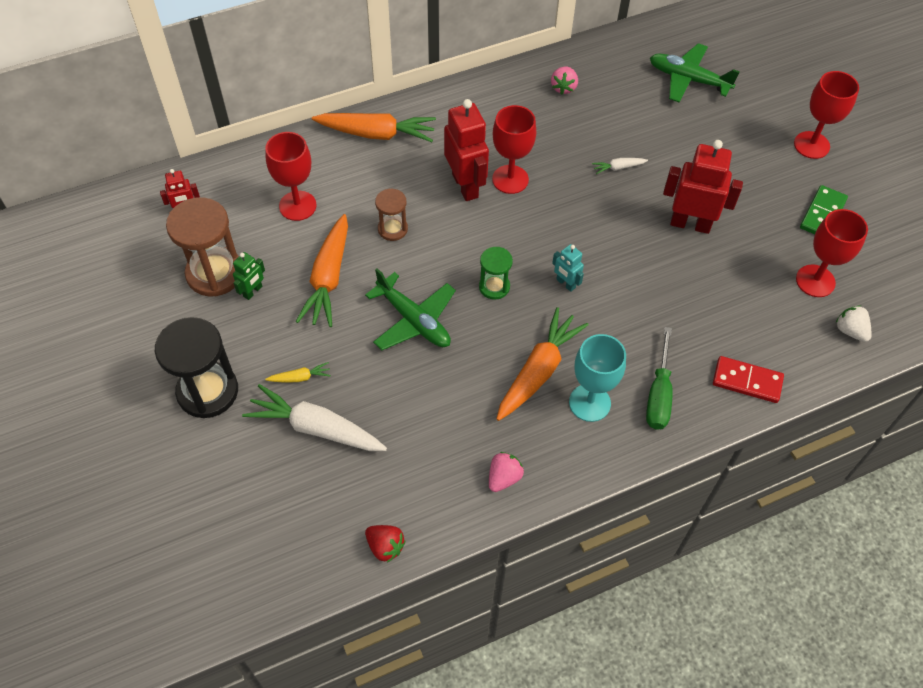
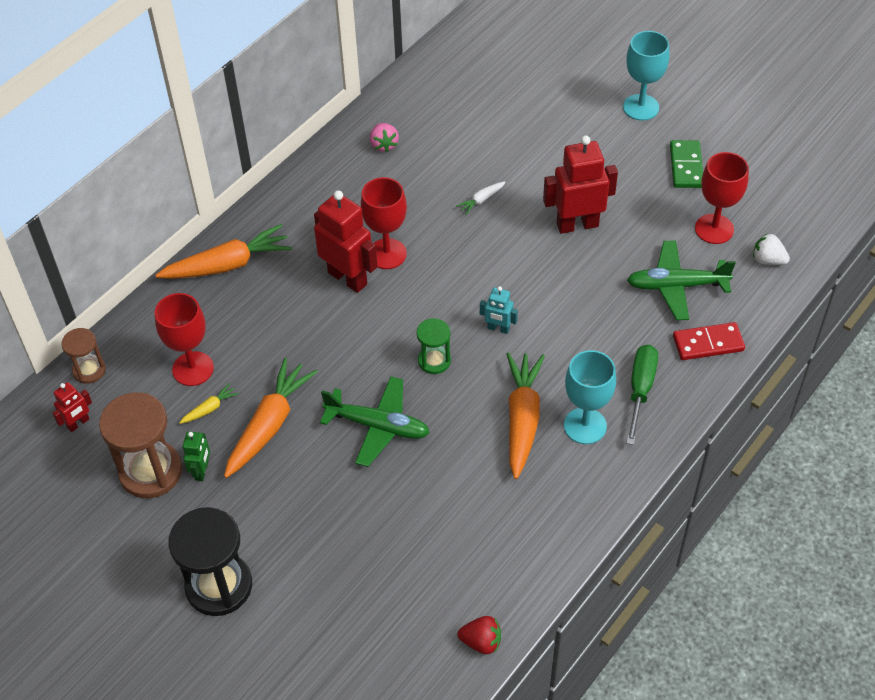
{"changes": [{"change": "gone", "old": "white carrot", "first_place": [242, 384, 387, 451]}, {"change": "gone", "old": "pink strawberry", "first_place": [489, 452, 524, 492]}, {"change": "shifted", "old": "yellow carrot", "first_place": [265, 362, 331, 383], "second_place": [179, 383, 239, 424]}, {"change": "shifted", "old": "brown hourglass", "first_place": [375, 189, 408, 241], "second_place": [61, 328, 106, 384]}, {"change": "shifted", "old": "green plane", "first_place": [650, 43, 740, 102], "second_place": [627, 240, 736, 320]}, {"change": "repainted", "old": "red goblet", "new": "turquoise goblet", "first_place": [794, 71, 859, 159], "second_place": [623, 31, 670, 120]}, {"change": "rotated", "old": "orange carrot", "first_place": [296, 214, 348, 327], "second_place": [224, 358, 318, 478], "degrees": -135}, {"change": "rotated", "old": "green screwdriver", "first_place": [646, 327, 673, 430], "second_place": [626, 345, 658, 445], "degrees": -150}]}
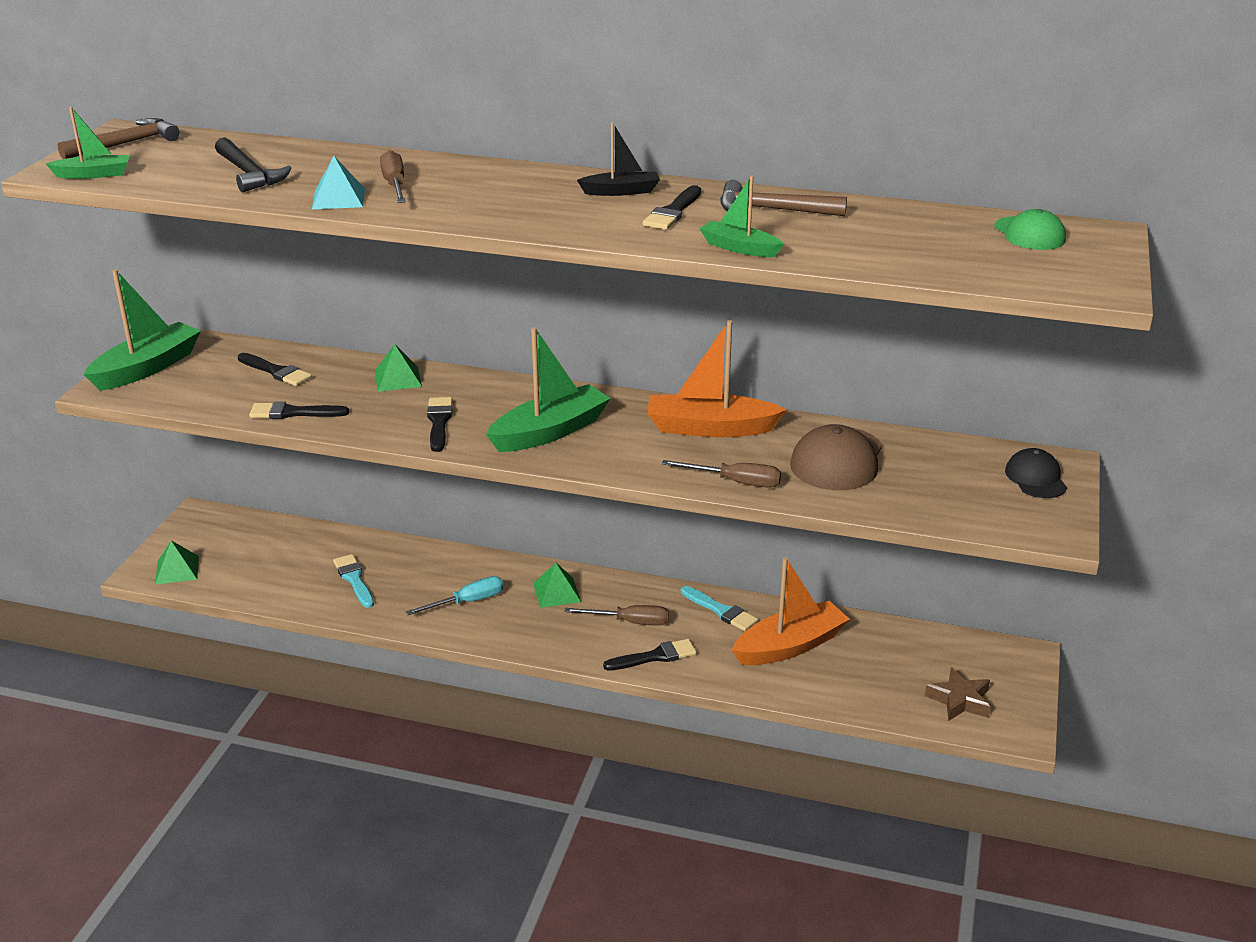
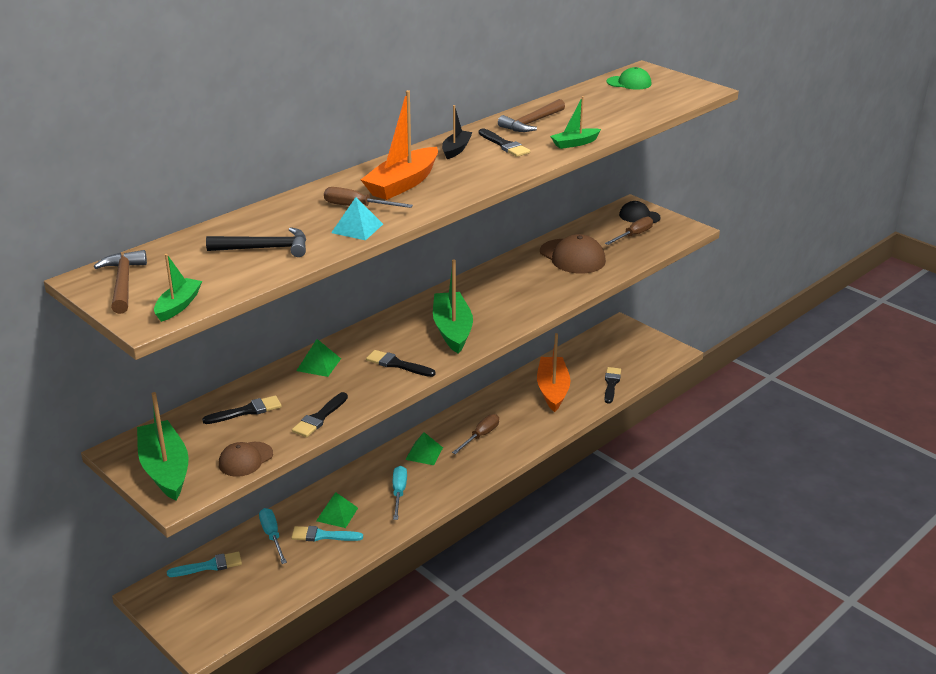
{"changes": [{"change": "gone", "old": "brown star", "first_place": [925, 667, 990, 721]}, {"change": "new", "new": "brown cap", "second_place": [219, 442, 273, 477]}, {"change": "new", "new": "turquoise screwdriver", "second_place": [259, 508, 287, 564]}, {"change": "shifted", "old": "green pyramid", "first_place": [155, 541, 199, 584], "second_place": [316, 492, 358, 528]}, {"change": "shifted", "old": "black brush", "first_place": [603, 639, 697, 671], "second_place": [604, 367, 621, 404]}, {"change": "shifted", "old": "orange boat", "first_place": [647, 320, 787, 437], "second_place": [361, 90, 438, 200]}, {"change": "shifted", "old": "brown screwdriver", "first_place": [662, 460, 781, 488], "second_place": [605, 216, 653, 245]}, {"change": "shifted", "old": "turquoise brush", "first_place": [681, 586, 758, 631], "second_place": [167, 552, 242, 577]}]}
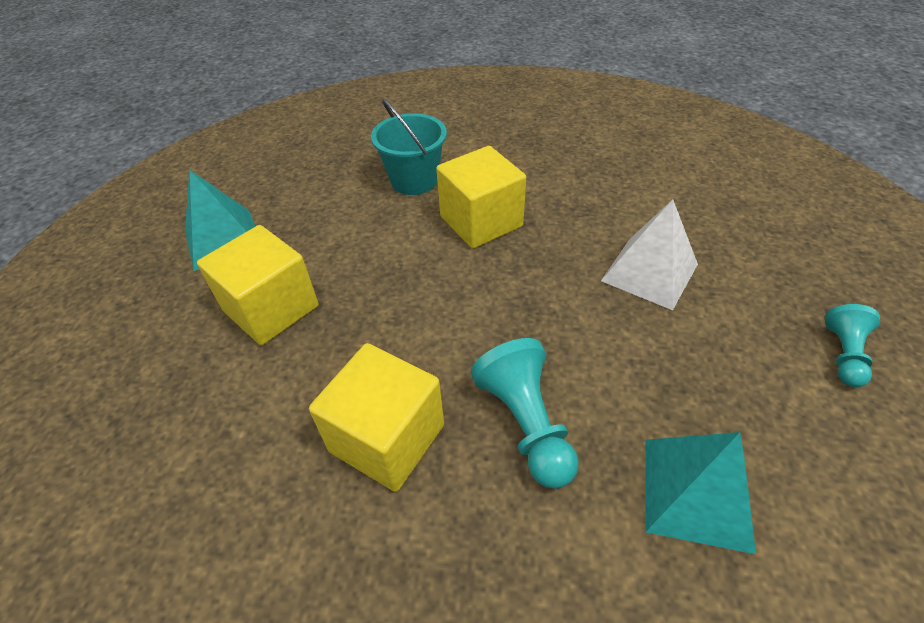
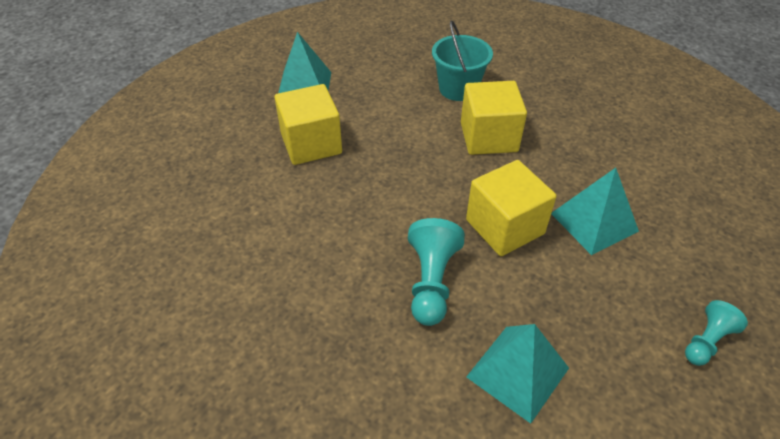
{"changes": [{"change": "shifted", "old": "yellow cube", "first_place": [309, 343, 444, 492], "second_place": [466, 160, 557, 256]}, {"change": "repainted", "old": "white pyramid", "new": "turquoise pyramid", "first_place": [601, 199, 698, 310], "second_place": [551, 168, 639, 255]}]}
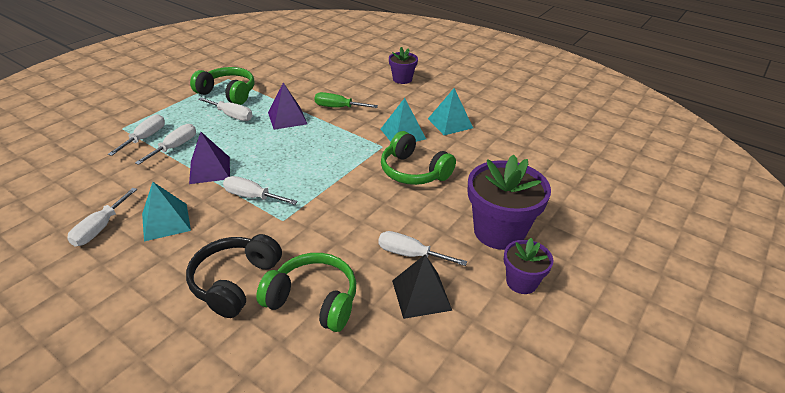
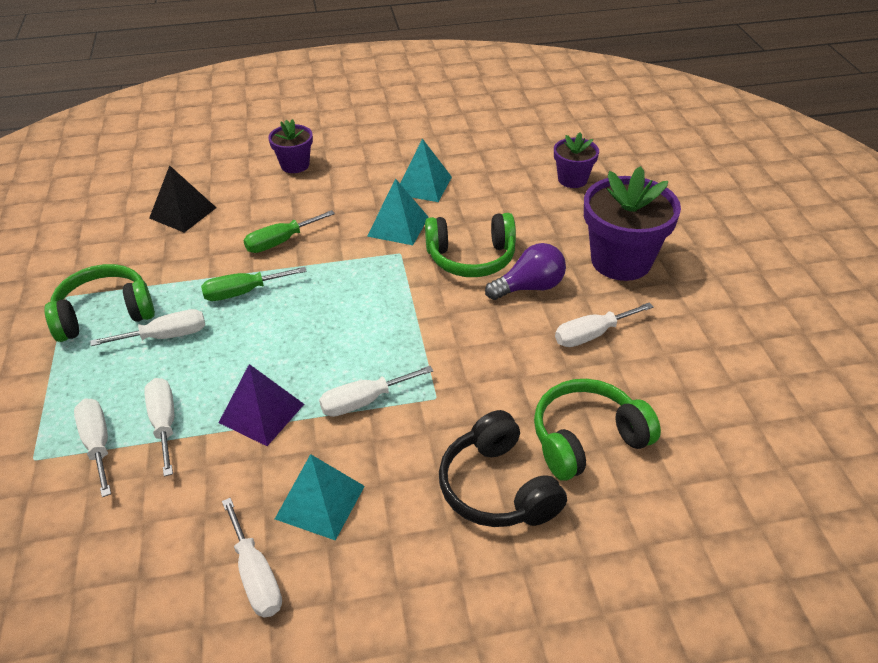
{"changes": [{"change": "new", "new": "purple light bulb", "second_place": [485, 243, 566, 300]}, {"change": "shifted", "old": "black pyramid", "first_place": [392, 255, 452, 319], "second_place": [149, 165, 217, 233]}, {"change": "shifted", "old": "purple flower pot", "first_place": [504, 238, 553, 294], "second_place": [554, 132, 599, 188]}, {"change": "swapped", "old": "purple pyramid", "new": "green screwdriver", "first_place": [268, 83, 307, 130], "second_place": [201, 267, 307, 301]}]}
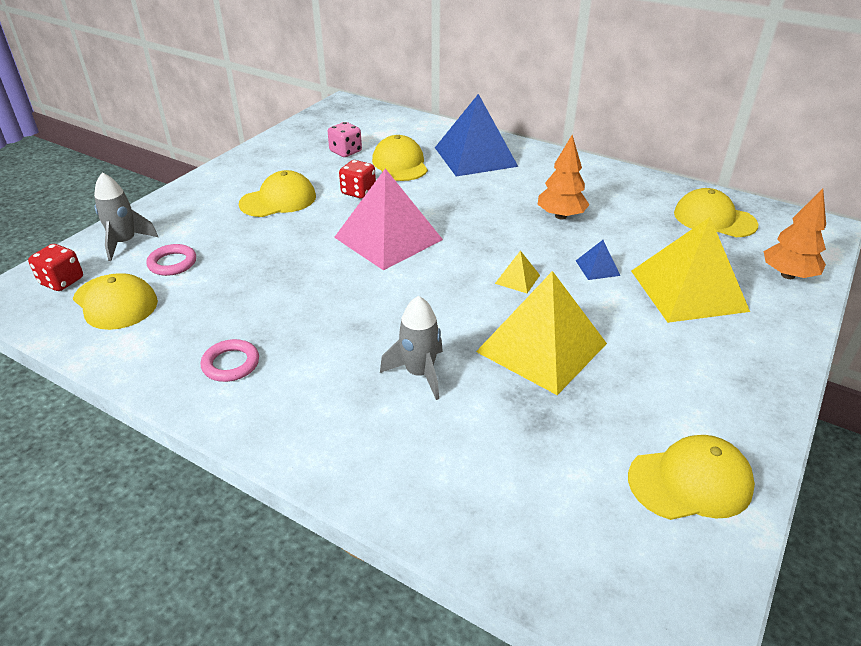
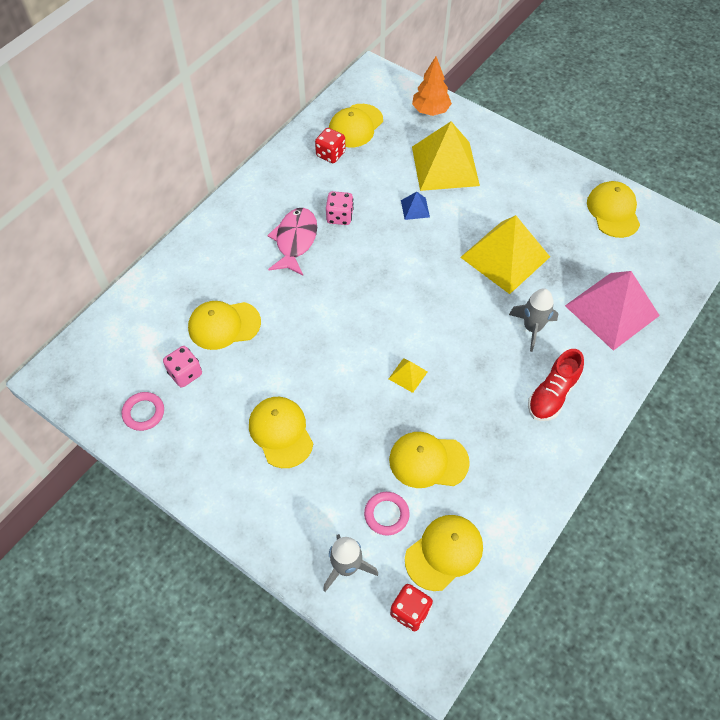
{"changes": [{"change": "gone", "old": "blue pyramid", "first_place": [435, 94, 518, 177]}, {"change": "new", "new": "pink fish", "second_place": [267, 208, 317, 275]}, {"change": "new", "new": "yellow cap", "second_place": [389, 432, 470, 488]}, {"change": "new", "new": "red shoe", "second_place": [528, 349, 584, 421]}, {"change": "shifted", "old": "pink ring", "first_place": [201, 339, 259, 382], "second_place": [122, 392, 164, 431]}, {"change": "shifted", "old": "pink pyramid", "first_place": [334, 168, 443, 271], "second_place": [565, 271, 660, 351]}, {"change": "shifted", "old": "red dice", "first_place": [339, 160, 376, 199], "second_place": [315, 128, 345, 163]}, {"change": "shifted", "old": "yellow pyramid", "first_place": [495, 251, 540, 293], "second_place": [389, 358, 428, 393]}, {"change": "swapped", "old": "orange tree", "new": "pink dice", "first_place": [538, 135, 589, 219], "second_place": [326, 191, 353, 225]}]}
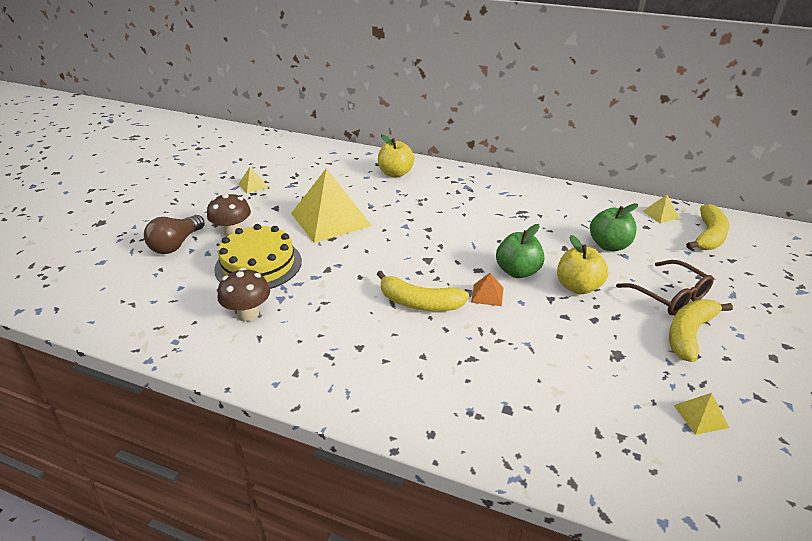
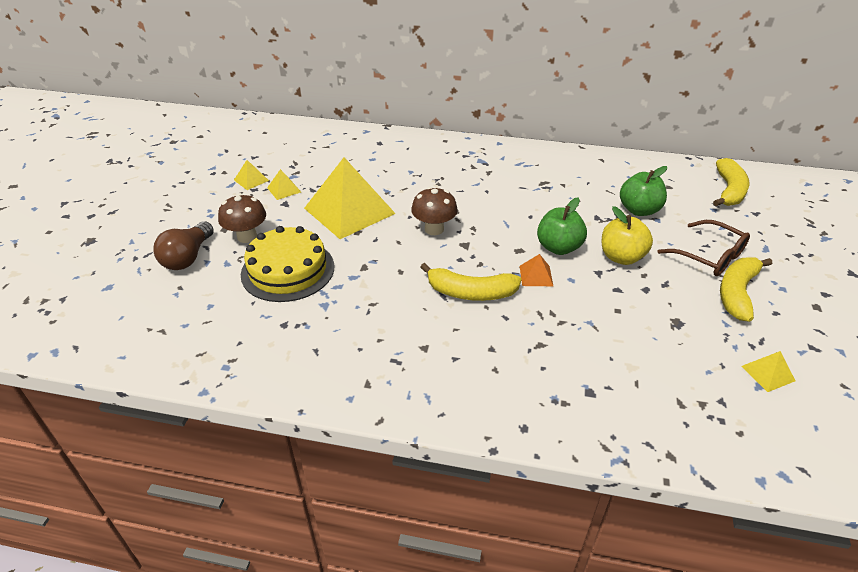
{"changes": [{"change": "gone", "old": "yellow apple", "first_place": [378, 134, 415, 177]}, {"change": "shifted", "old": "brown mushroom", "first_place": [218, 268, 270, 322], "second_place": [411, 187, 458, 235]}, {"change": "shifted", "old": "yellow pyramid", "first_place": [643, 195, 679, 223], "second_place": [267, 169, 301, 200]}]}
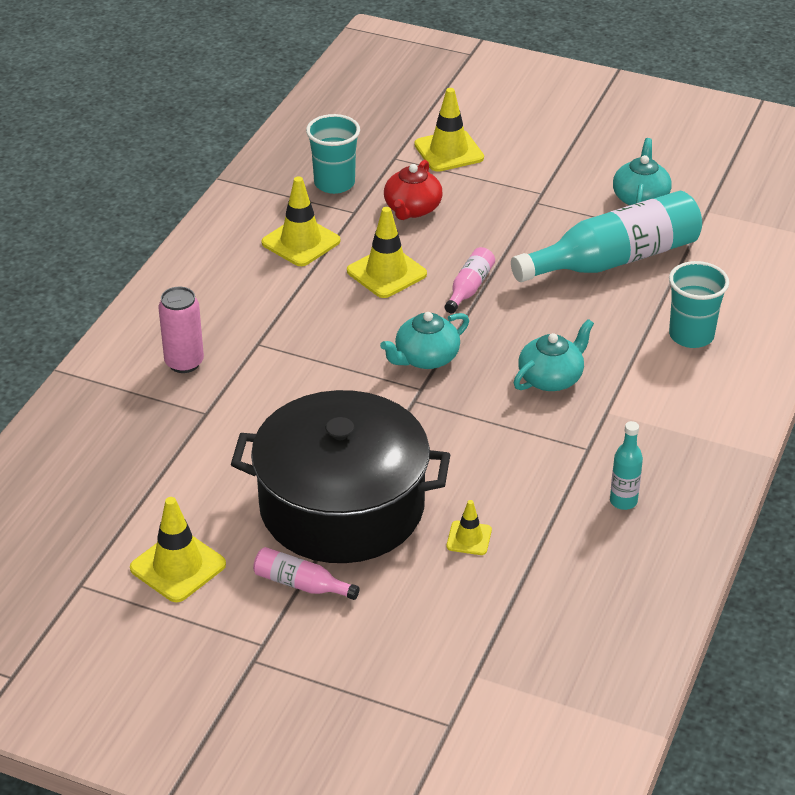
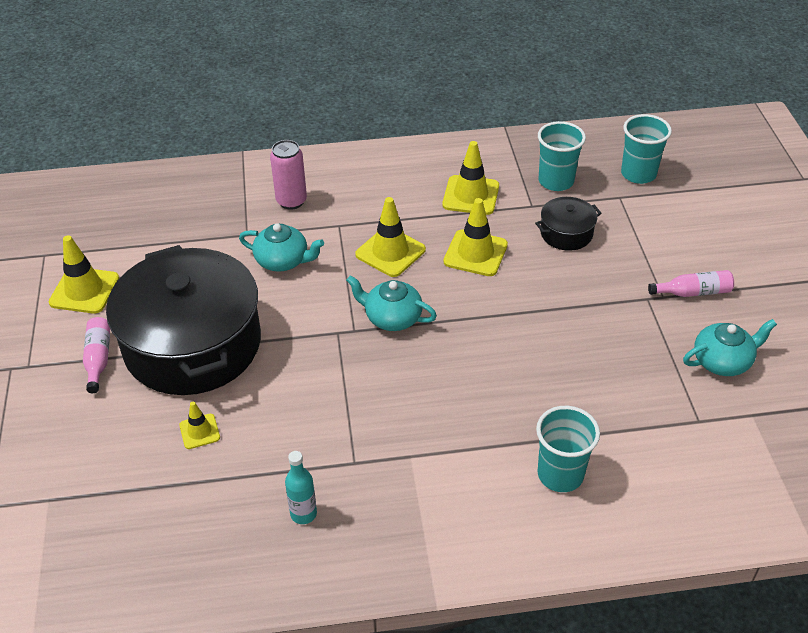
{"changes": [{"change": "gone", "old": "turquoise bottle", "first_place": [511, 191, 702, 282]}, {"change": "new", "new": "turquoise cup", "second_place": [621, 114, 672, 184]}, {"change": "shifted", "old": "yellow traffic cone", "first_place": [414, 88, 484, 172], "second_place": [355, 197, 426, 277]}, {"change": "shifted", "old": "pink bottle", "first_place": [445, 247, 495, 313], "second_place": [648, 270, 734, 297]}, {"change": "shifted", "old": "turquoise teapot", "first_place": [513, 319, 594, 391], "second_place": [239, 223, 324, 271]}, {"change": "swapped", "old": "red teapot", "new": "black pot", "first_place": [384, 160, 443, 220], "second_place": [535, 197, 602, 251]}]}
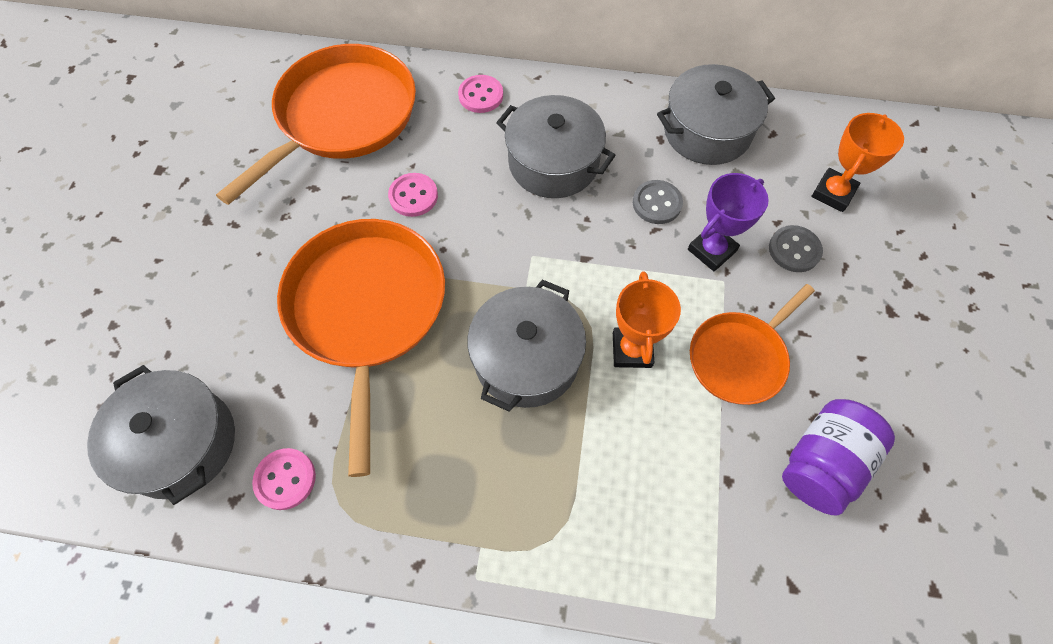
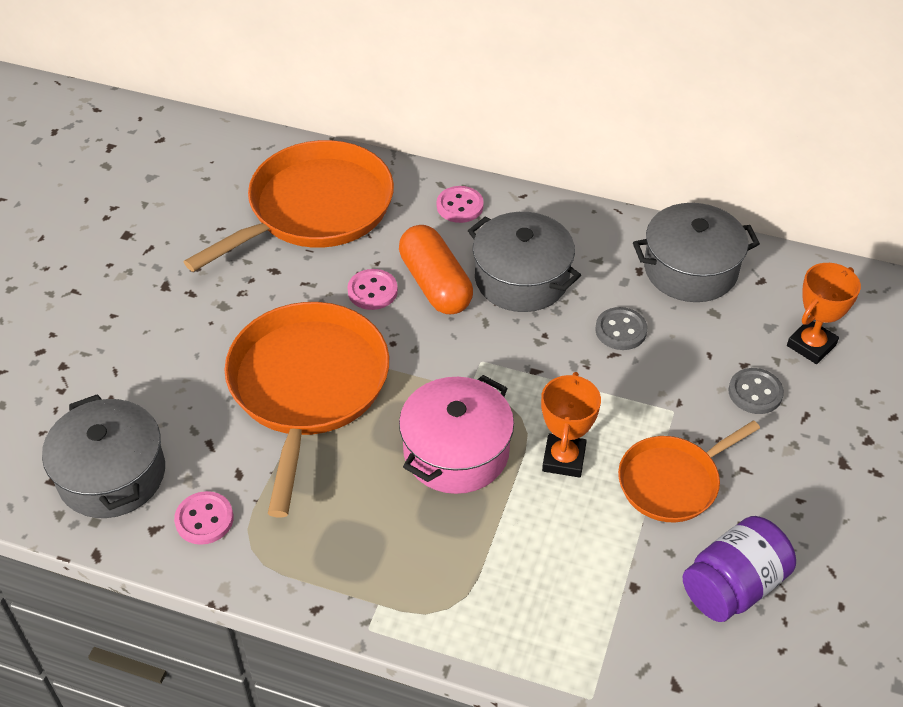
{"changes": [{"change": "gone", "old": "purple trophy", "first_place": [688, 173, 769, 271]}, {"change": "new", "new": "orange capsule", "second_place": [399, 225, 473, 314]}, {"change": "repainted", "old": "grey pot", "new": "pink pot", "first_place": [467, 279, 586, 412], "second_place": [399, 375, 514, 494]}]}
